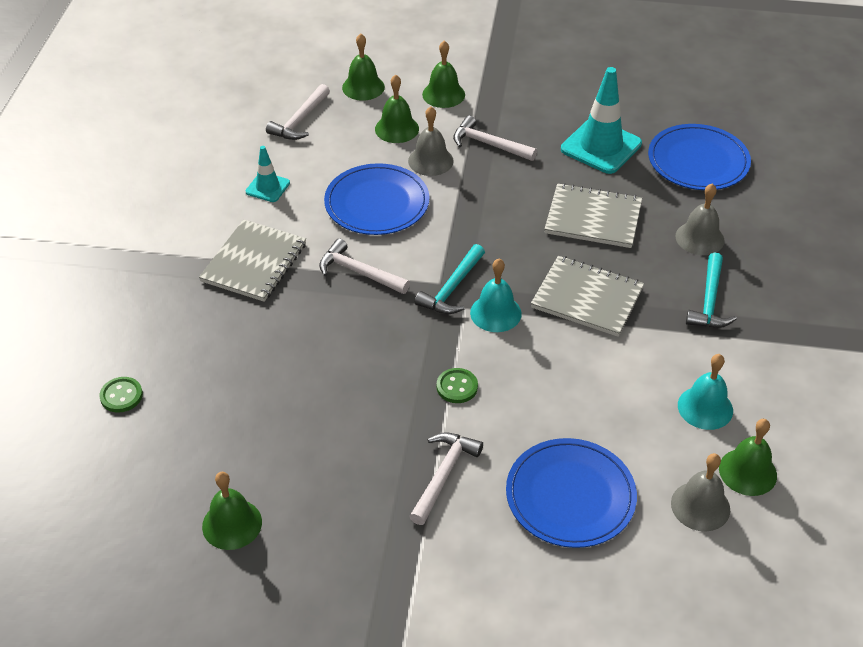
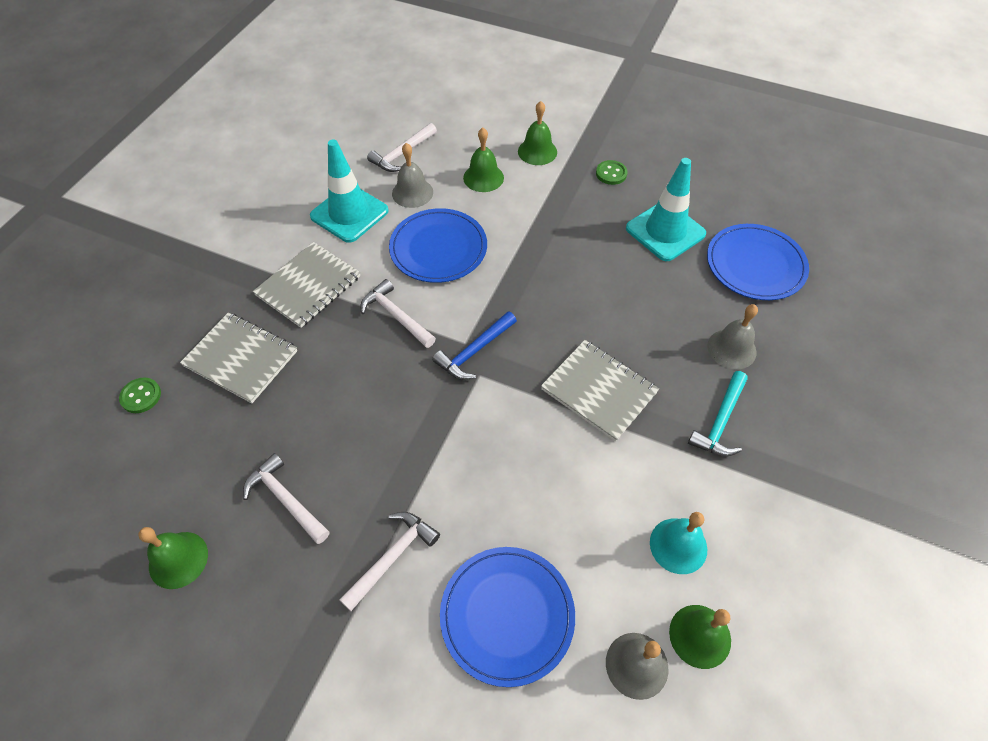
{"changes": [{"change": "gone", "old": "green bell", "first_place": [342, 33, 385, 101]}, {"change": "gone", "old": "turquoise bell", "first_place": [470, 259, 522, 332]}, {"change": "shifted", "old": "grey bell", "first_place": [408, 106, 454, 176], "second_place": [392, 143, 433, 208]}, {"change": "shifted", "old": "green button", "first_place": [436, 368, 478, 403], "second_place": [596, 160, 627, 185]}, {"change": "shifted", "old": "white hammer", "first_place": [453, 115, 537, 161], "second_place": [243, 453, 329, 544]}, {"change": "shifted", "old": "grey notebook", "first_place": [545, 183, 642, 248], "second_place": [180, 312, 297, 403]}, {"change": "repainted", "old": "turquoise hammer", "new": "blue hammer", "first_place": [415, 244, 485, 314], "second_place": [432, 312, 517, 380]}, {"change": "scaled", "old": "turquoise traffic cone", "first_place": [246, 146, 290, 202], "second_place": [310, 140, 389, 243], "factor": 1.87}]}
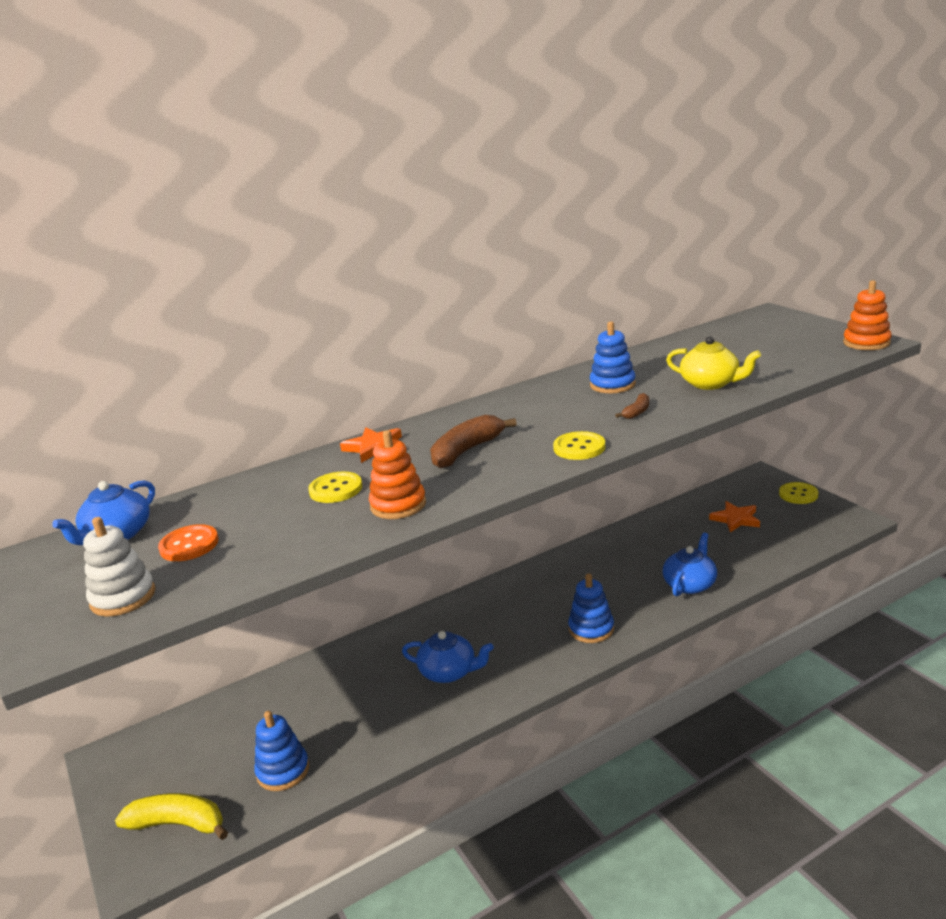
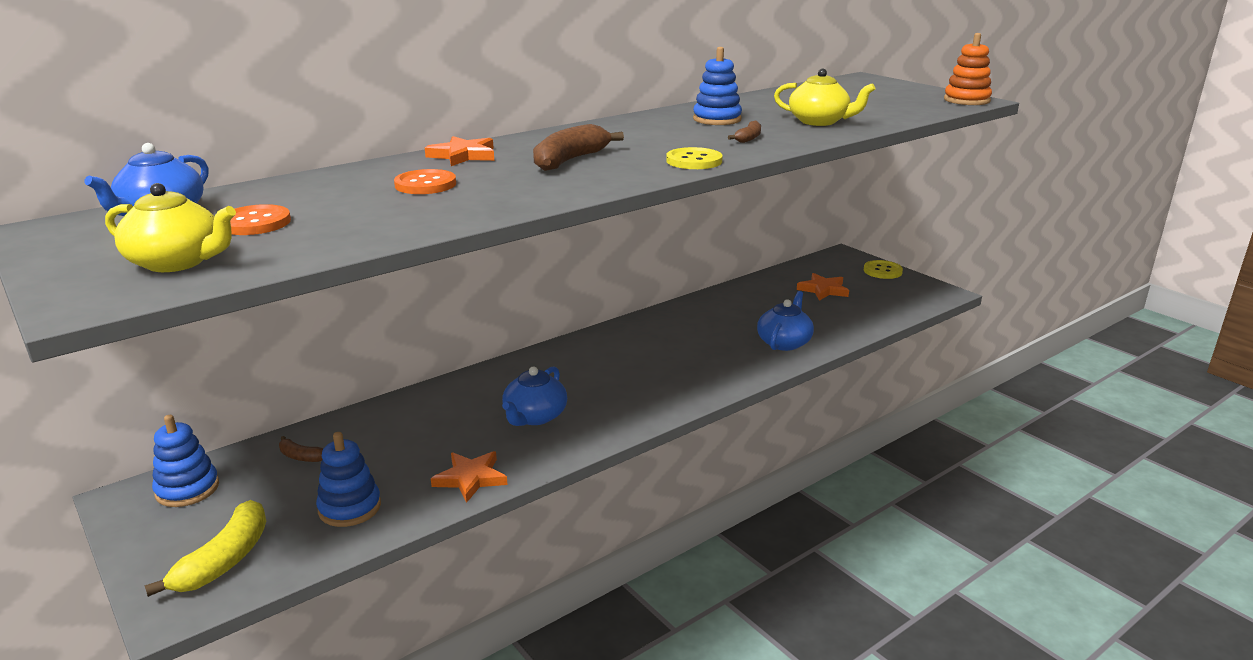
{"changes": [{"change": "gone", "old": "orange stacking toy", "first_place": [369, 430, 426, 519]}, {"change": "new", "new": "brown banana", "second_place": [279, 436, 323, 462]}, {"change": "new", "new": "orange star", "second_place": [431, 451, 507, 503]}, {"change": "shifted", "old": "blue stacking toy", "first_place": [568, 573, 614, 643], "second_place": [152, 415, 219, 507]}, {"change": "swapped", "old": "white stacking toy", "new": "yellow teapot", "first_place": [83, 517, 156, 616], "second_place": [105, 183, 236, 272]}, {"change": "repainted", "old": "yellow button", "new": "orange button", "first_place": [308, 472, 362, 503], "second_place": [394, 169, 456, 194]}, {"change": "rotated", "old": "yellow banana", "first_place": [115, 793, 228, 840], "second_place": [144, 500, 266, 597], "degrees": 105}, {"change": "rotated", "old": "blue teapot", "first_place": [402, 631, 494, 683], "second_place": [502, 366, 567, 426], "degrees": 105}]}
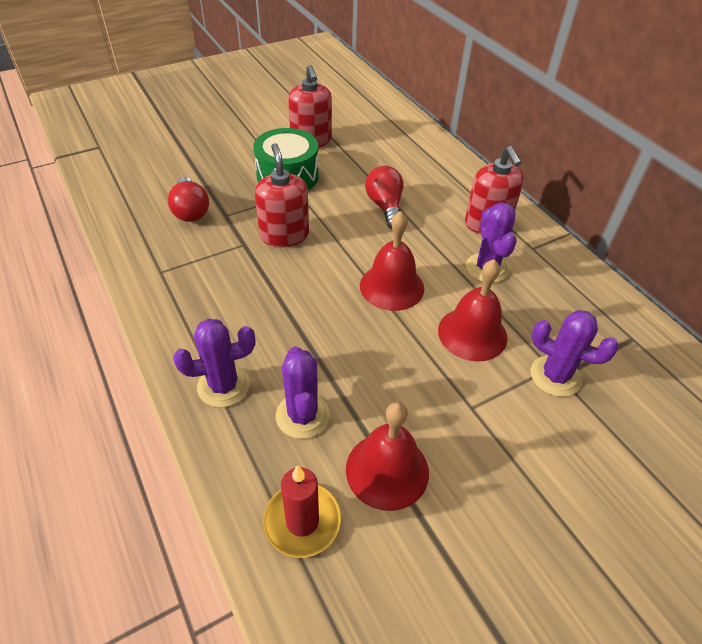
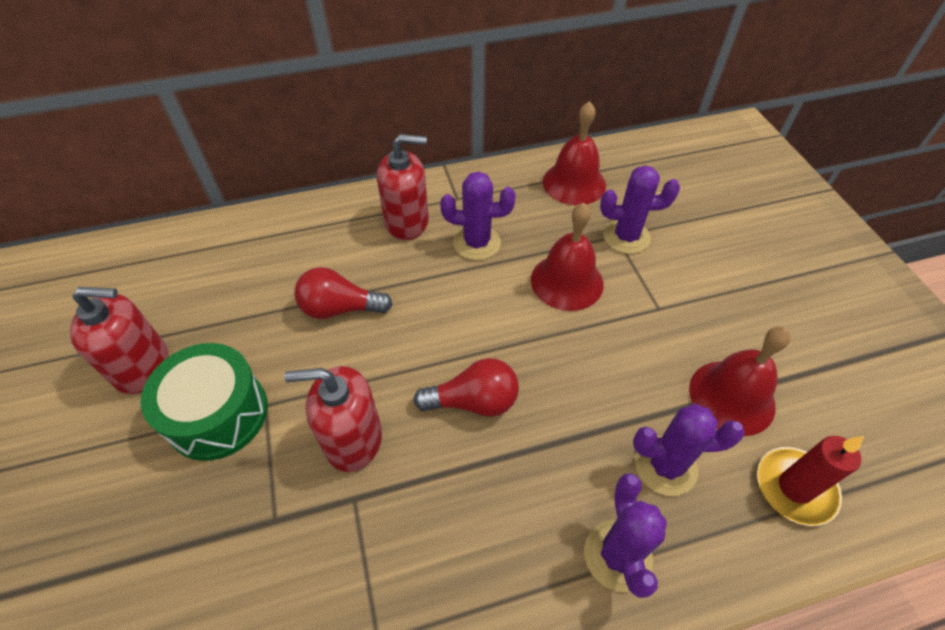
{"changes": [{"change": "shifted", "old": "red light bulb", "first_place": [168, 177, 209, 222], "second_place": [413, 358, 519, 417]}, {"change": "shifted", "old": "red bell", "first_place": [360, 211, 424, 311], "second_place": [543, 101, 606, 205]}, {"change": "rotated", "old": "purple cactus", "first_place": [530, 310, 619, 397], "second_place": [600, 165, 680, 254], "degrees": 45}]}
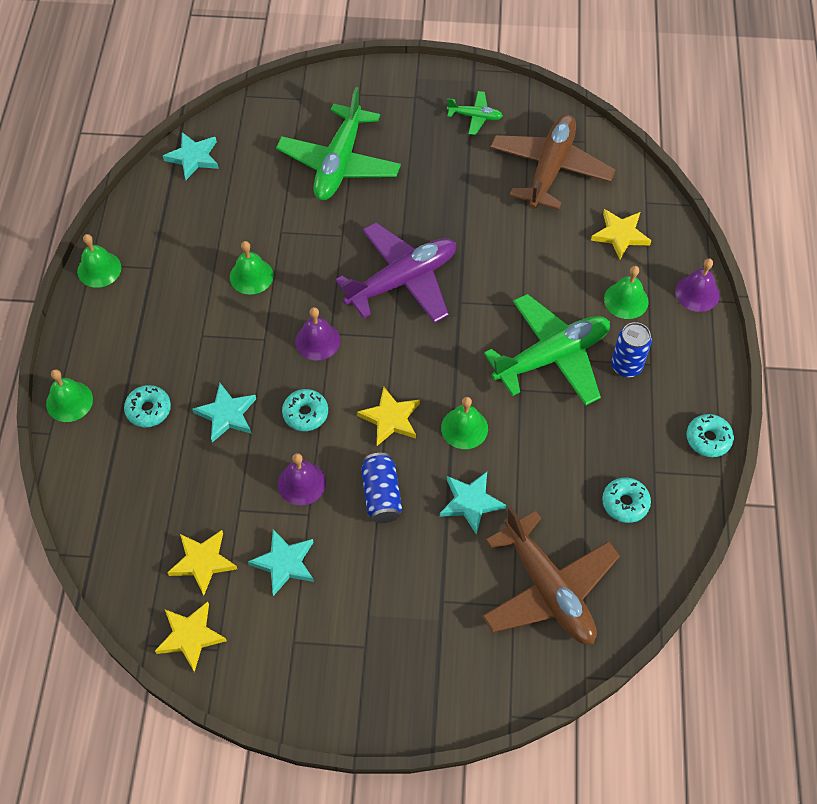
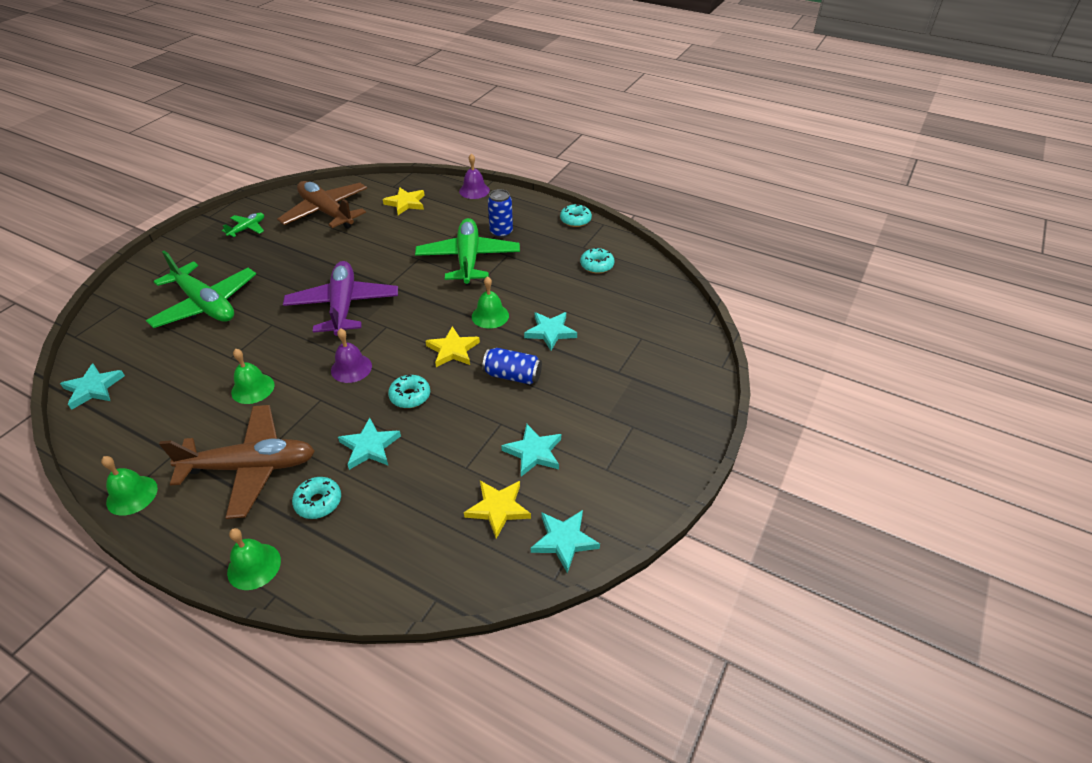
{"changes": [{"change": "gone", "old": "purple bell", "first_place": [278, 453, 326, 505]}, {"change": "gone", "old": "green bell", "first_place": [604, 266, 649, 319]}, {"change": "shifted", "old": "brown plane", "first_place": [482, 506, 620, 644], "second_place": [159, 405, 315, 519]}, {"change": "repainted", "old": "yellow star", "new": "turquoise star", "first_place": [155, 602, 227, 672], "second_place": [531, 510, 600, 573]}]}
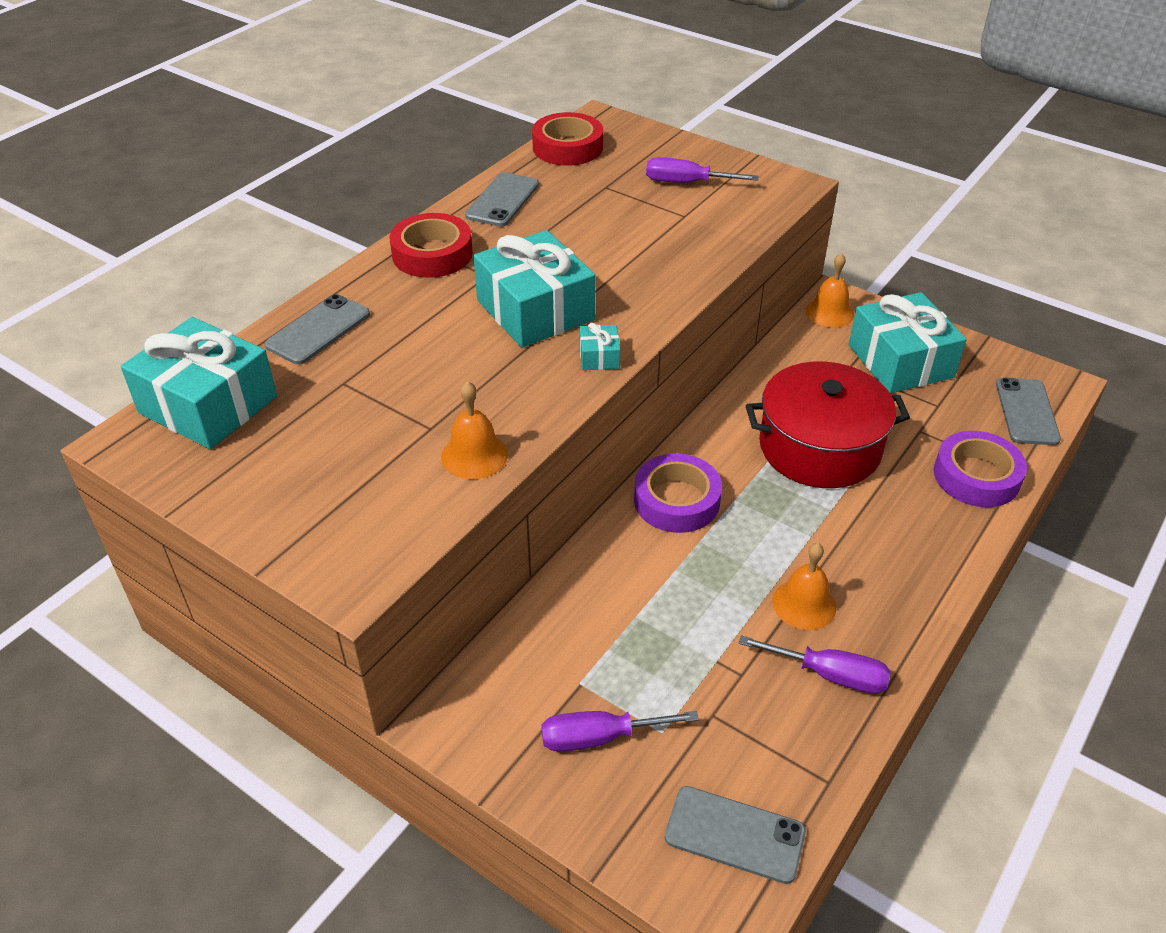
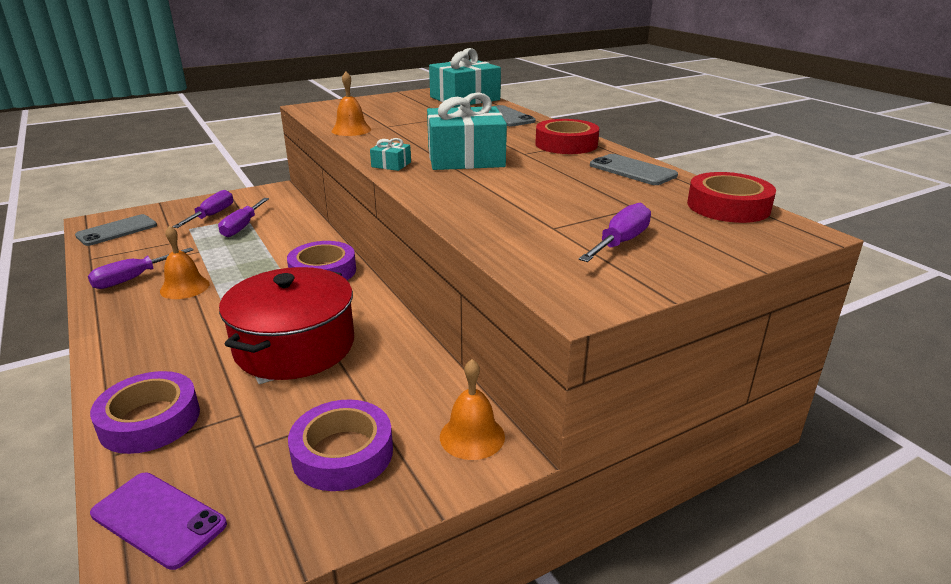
{"changes": [{"change": "new", "new": "purple screwdriver", "second_place": [218, 198, 269, 237]}, {"change": "swapped", "old": "turquoise gift", "new": "purple tape", "first_place": [849, 292, 967, 393], "second_place": [288, 400, 393, 491]}, {"change": "repainted", "old": "grey phone", "new": "purple phone", "first_place": [996, 378, 1061, 445], "second_place": [90, 473, 227, 570]}]}
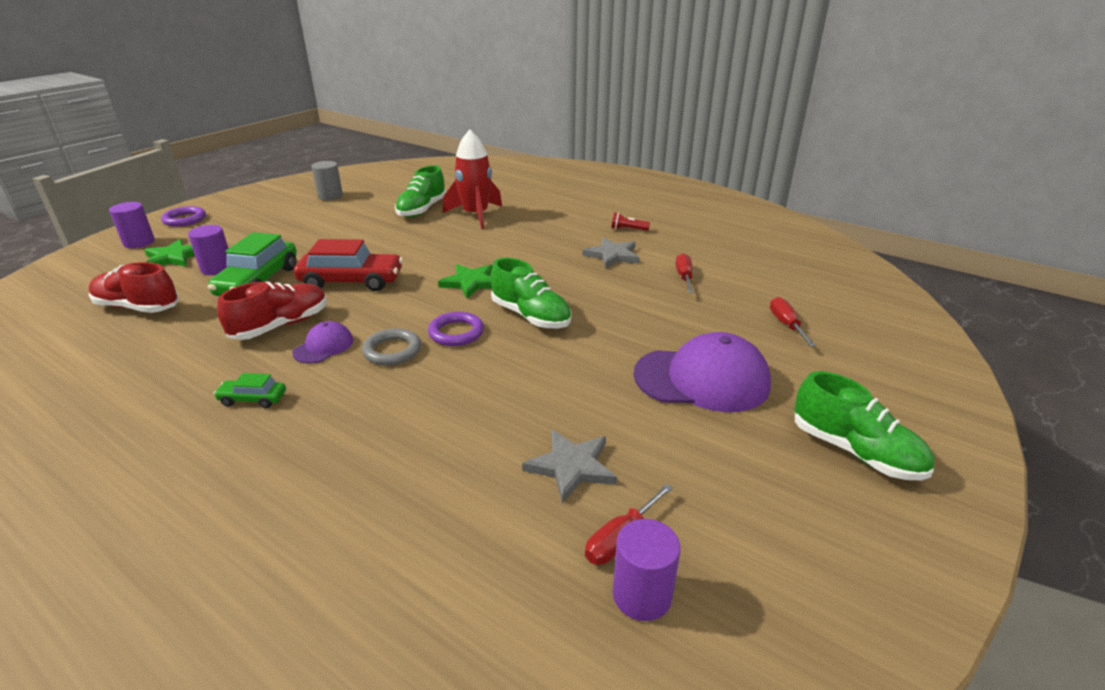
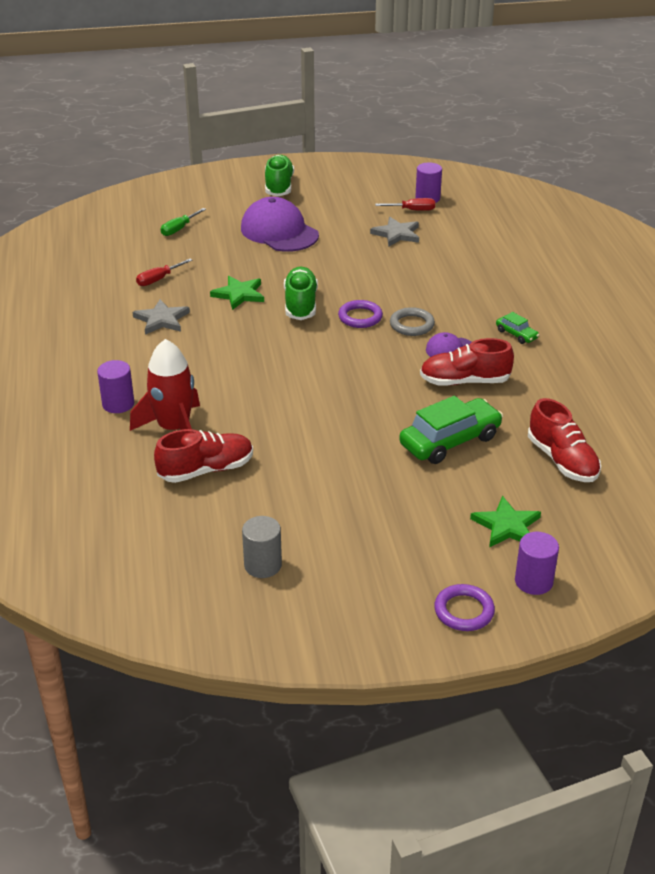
{"changes": [{"change": "gone", "old": "red car", "first_place": [294, 239, 403, 291]}, {"change": "gone", "old": "red flashlight", "first_place": [611, 212, 650, 231]}, {"change": "shifted", "old": "purple cylinder", "first_place": [188, 225, 229, 275], "second_place": [97, 360, 134, 413]}, {"change": "shifted", "old": "green star", "first_place": [438, 264, 493, 298], "second_place": [210, 276, 264, 310]}, {"change": "repainted", "old": "green shoe", "new": "red shoe", "first_place": [395, 165, 446, 217], "second_place": [154, 429, 253, 483]}, {"change": "repainted", "old": "red screwdriver", "new": "green screwdriver", "first_place": [770, 297, 816, 347], "second_place": [161, 208, 206, 236]}]}
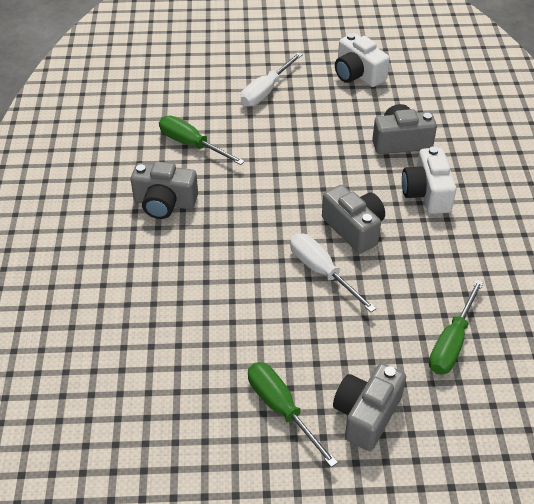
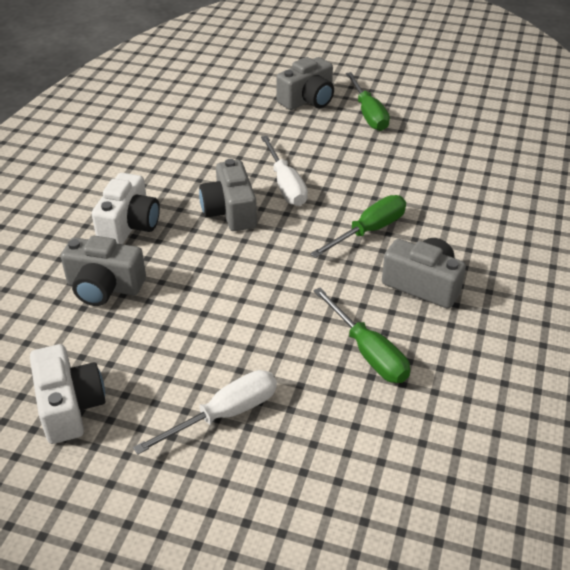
{"changes": [{"change": "shifted", "old": "green screwdriver", "first_place": [429, 279, 484, 375], "second_place": [310, 195, 406, 258]}]}
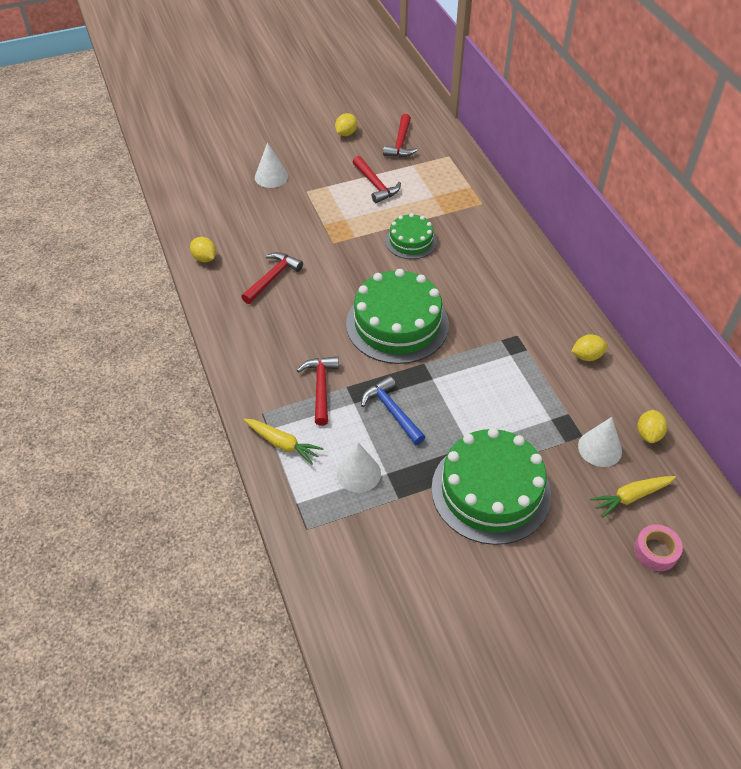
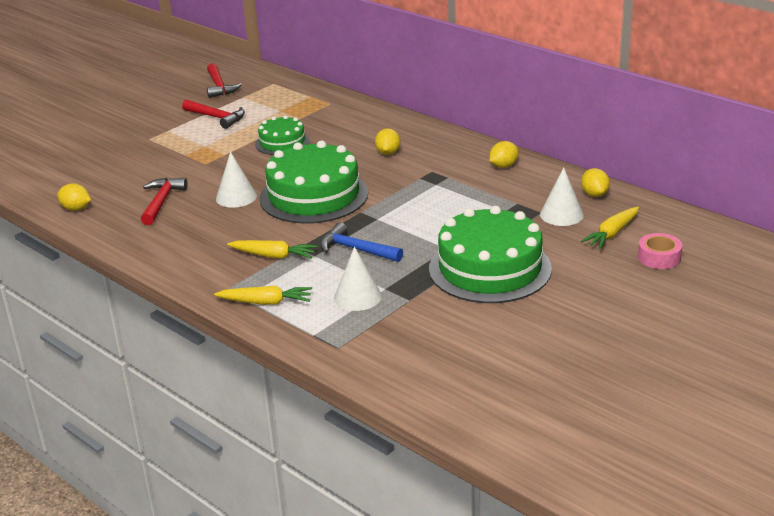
{"changes": [{"change": "shifted", "old": "white cone", "first_place": [255, 142, 288, 188], "second_place": [216, 152, 257, 208]}, {"change": "shifted", "old": "yellow lemon", "first_place": [335, 113, 357, 136], "second_place": [375, 128, 400, 155]}, {"change": "swapped", "old": "red hammer", "new": "yellow carrot", "first_place": [297, 356, 339, 426], "second_place": [227, 240, 317, 259]}]}
